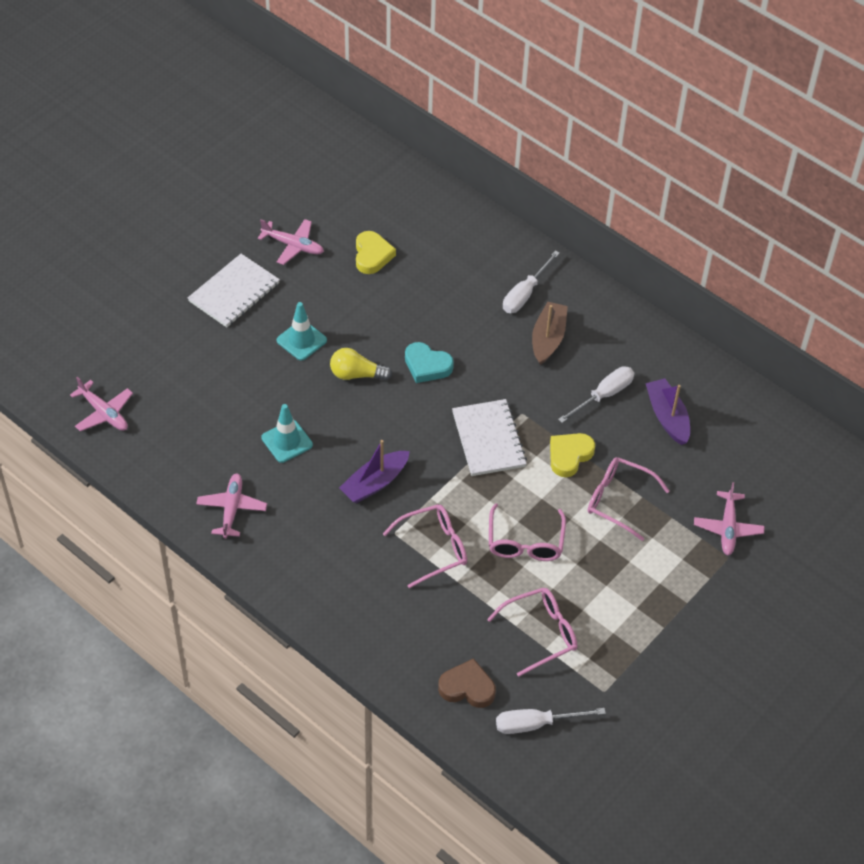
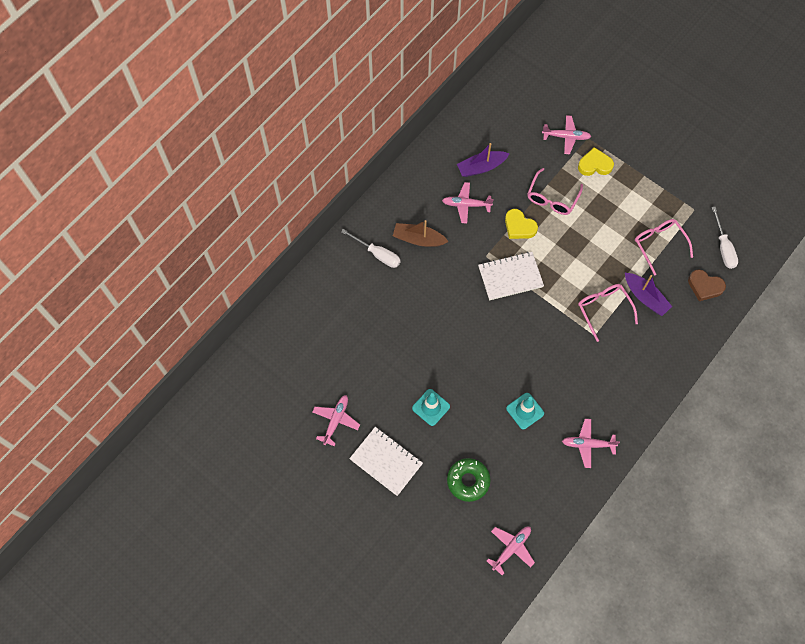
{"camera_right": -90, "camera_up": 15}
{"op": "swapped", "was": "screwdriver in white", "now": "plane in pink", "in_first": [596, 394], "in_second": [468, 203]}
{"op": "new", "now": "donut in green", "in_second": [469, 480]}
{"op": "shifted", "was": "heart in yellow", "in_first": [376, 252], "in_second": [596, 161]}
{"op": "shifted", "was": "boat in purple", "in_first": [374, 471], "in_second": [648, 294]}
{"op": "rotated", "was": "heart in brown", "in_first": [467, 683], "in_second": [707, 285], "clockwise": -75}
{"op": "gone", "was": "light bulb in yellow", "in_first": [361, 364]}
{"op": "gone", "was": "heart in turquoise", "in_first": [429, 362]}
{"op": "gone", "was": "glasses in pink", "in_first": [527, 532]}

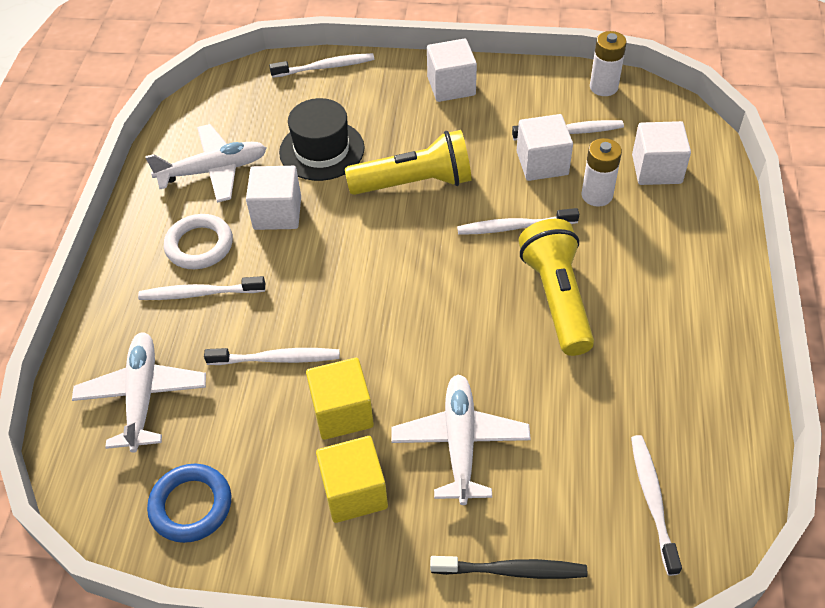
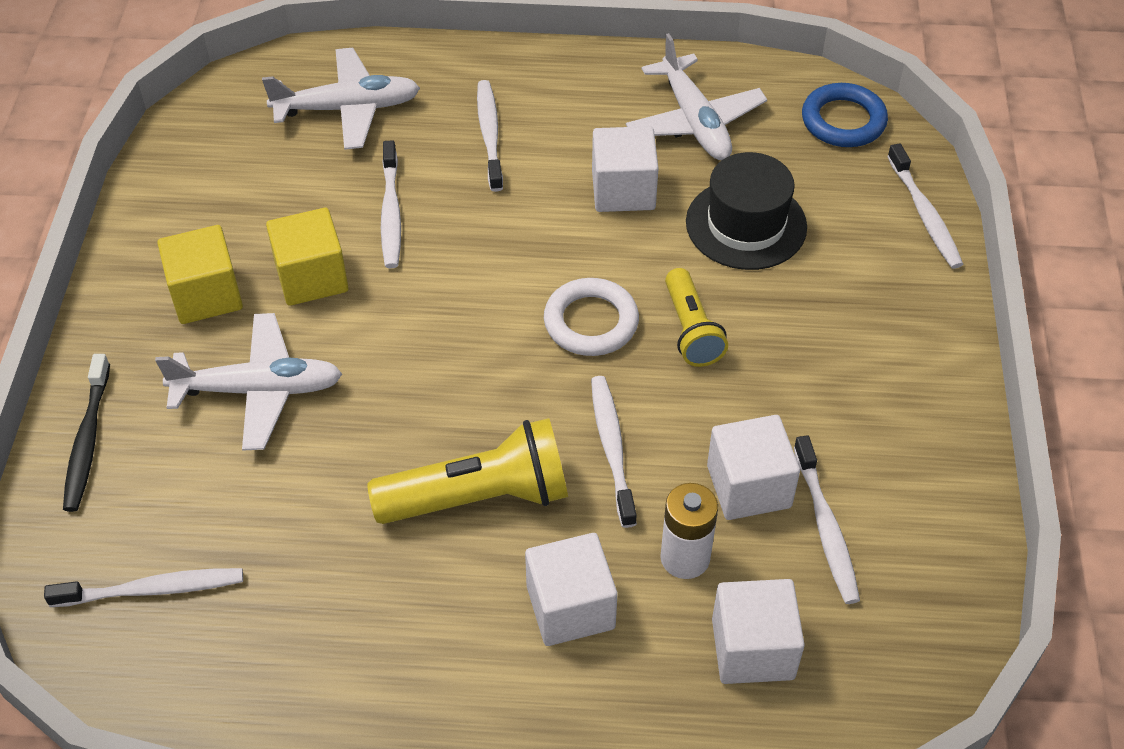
{"camera_right": 85, "camera_up": 0}
{"op": "shifted", "was": "cube in white", "in_first": [452, 70], "in_second": [571, 589]}
{"op": "shifted", "was": "ring in white", "in_first": [198, 241], "in_second": [591, 317]}
{"op": "scaled", "was": "flashlight in yellow", "in_first": [408, 162], "in_second": [696, 317], "ratio": 0.62}
{"op": "shifted", "was": "ring in blue", "in_first": [189, 503], "in_second": [845, 115]}
{"op": "gone", "was": "battery in white", "in_first": [608, 63]}

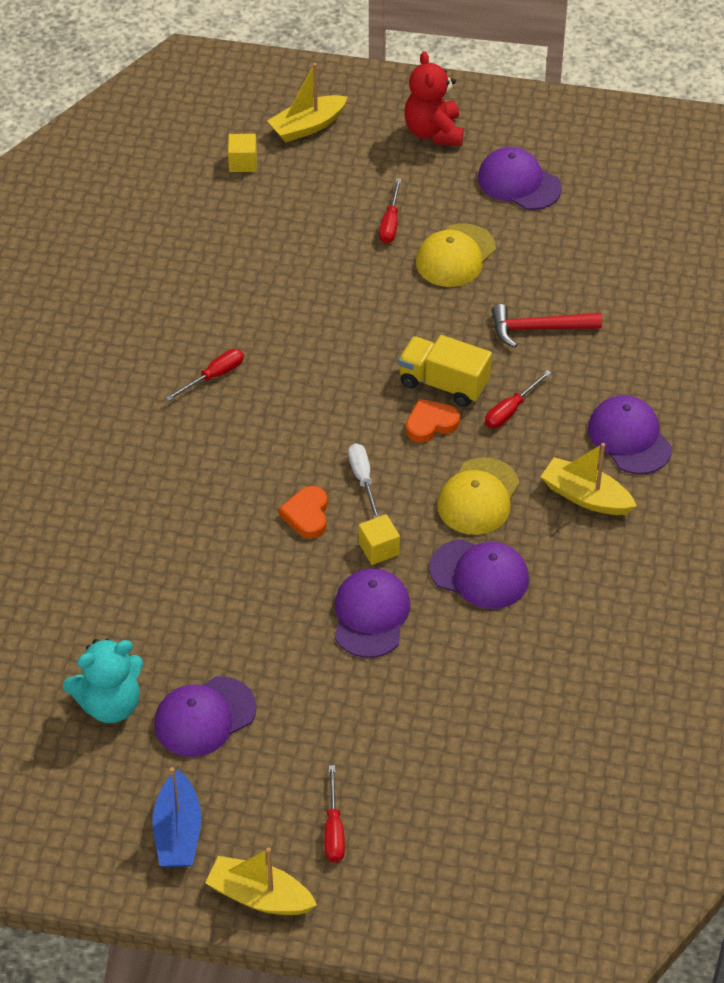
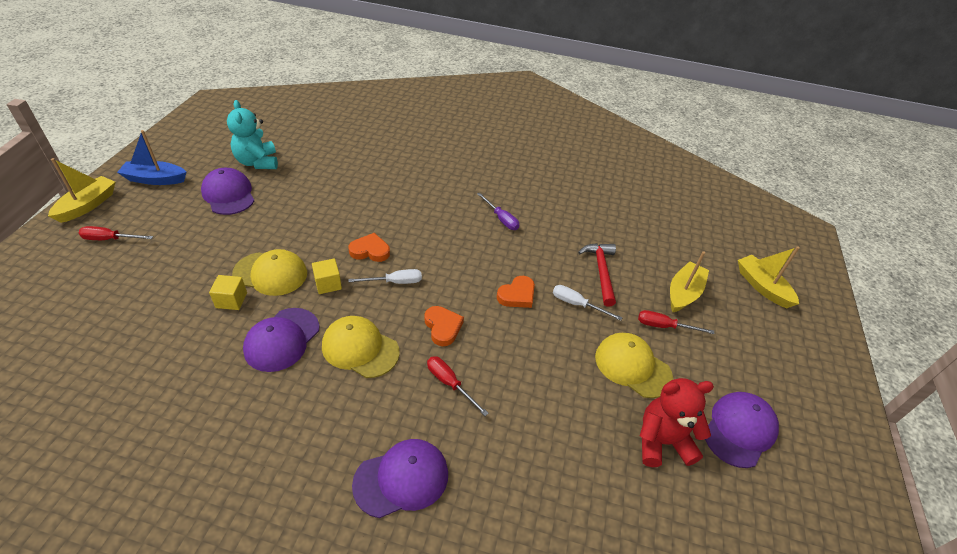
{"camera_right": 90, "camera_up": -5}
{"op": "shifted", "was": "cube in yellow", "in_first": [242, 153], "in_second": [228, 292]}
{"op": "repainted", "was": "cap in purple", "now": "cap in yellow", "in_first": [372, 613], "in_second": [269, 272]}
{"op": "repainted", "was": "screwdriver in red", "now": "screwdriver in purple", "in_first": [205, 375], "in_second": [498, 211]}
{"op": "new", "now": "heart in orange", "in_second": [516, 292]}
{"op": "new", "now": "screwdriver in white", "in_second": [587, 303]}
{"op": "shifted", "was": "hammer in red", "in_first": [547, 326], "in_second": [597, 275]}
{"op": "shifted", "was": "teddy bear in red", "in_first": [433, 98], "in_second": [677, 422]}
{"op": "shifted", "was": "boat in yellow", "in_first": [589, 479], "in_second": [689, 281]}
{"op": "gone", "was": "truck in yellow", "in_first": [445, 371]}

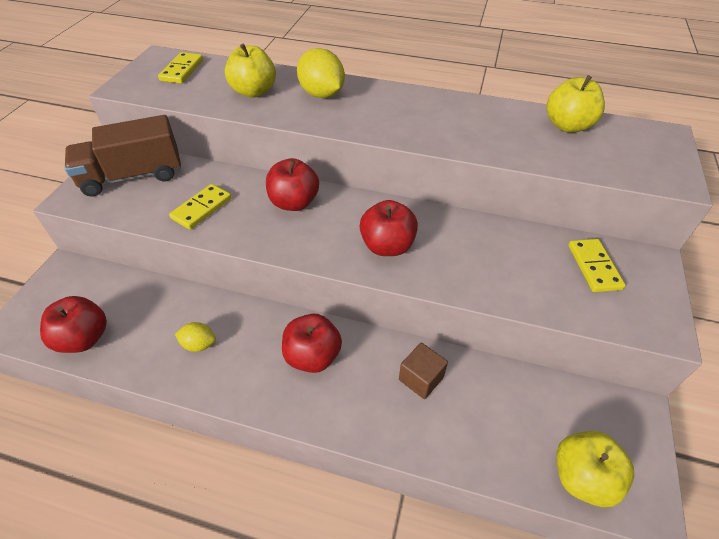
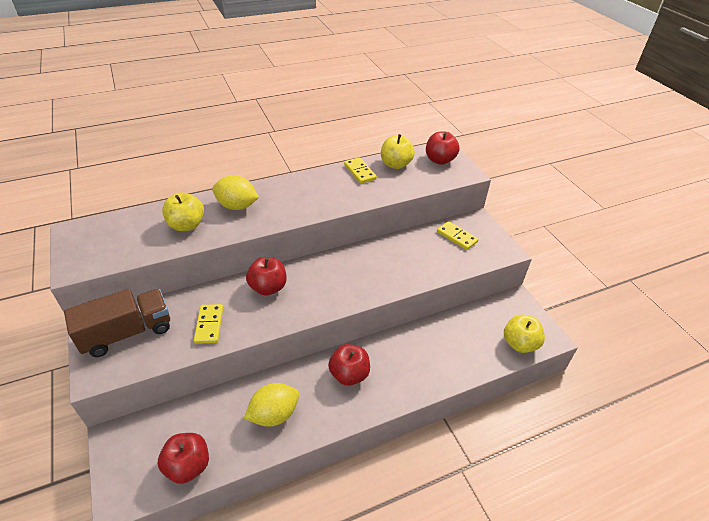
{"camera_right": -40, "camera_up": -5}
{"op": "rotated", "was": "truck in brown", "in_first": [123, 156], "in_second": [117, 323], "clockwise": -150}
{"op": "scaled", "was": "lemon in yellow", "in_first": [195, 337], "in_second": [271, 405], "ratio": 1.8}
{"op": "shifted", "was": "domino in yellow", "in_first": [180, 68], "in_second": [360, 170]}
{"op": "shifted", "was": "apple in red", "in_first": [389, 228], "in_second": [442, 148]}
{"op": "gone", "was": "cube in brown", "in_first": [423, 371]}

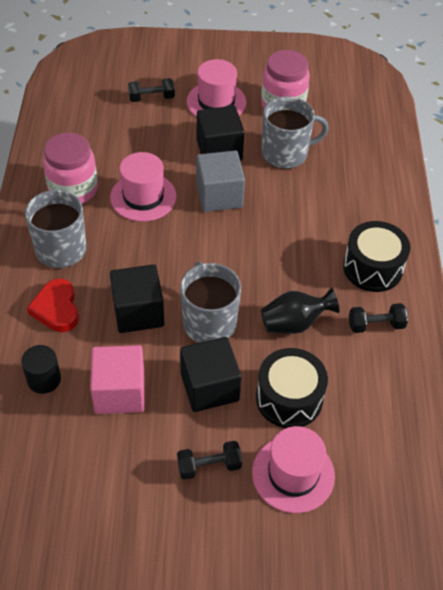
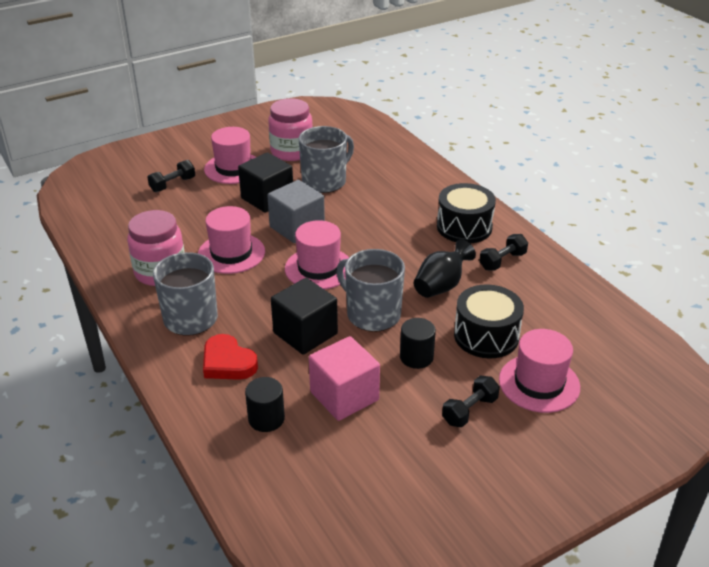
{"camera_right": -30, "camera_up": -15}
{"op": "new", "now": "hat in pink", "in_second": [317, 255]}
{"op": "swapped", "was": "cube in black", "now": "cylinder in black", "in_first": [211, 374], "in_second": [418, 343]}

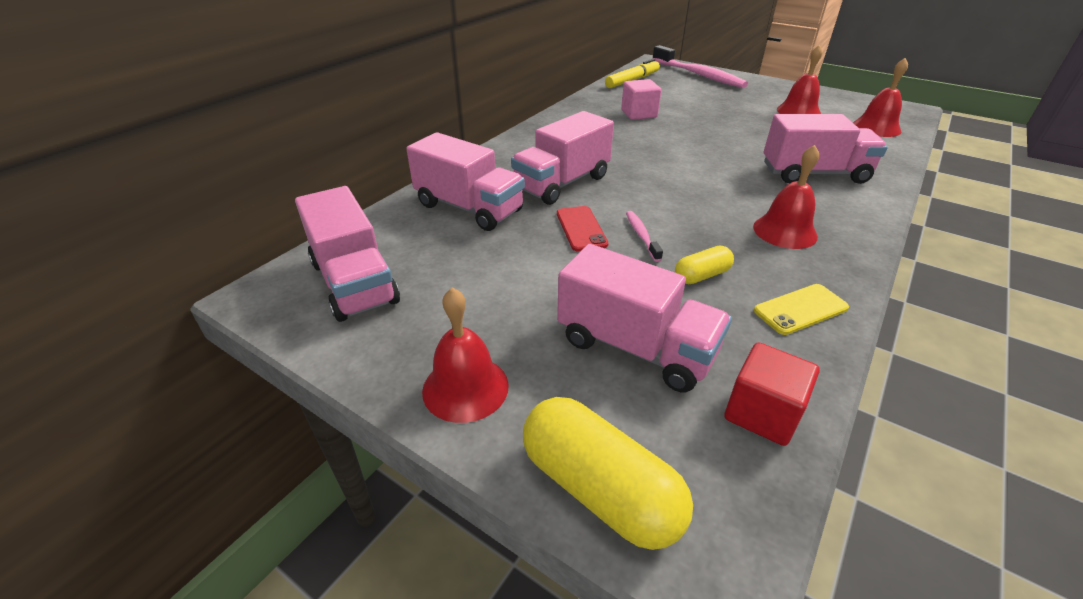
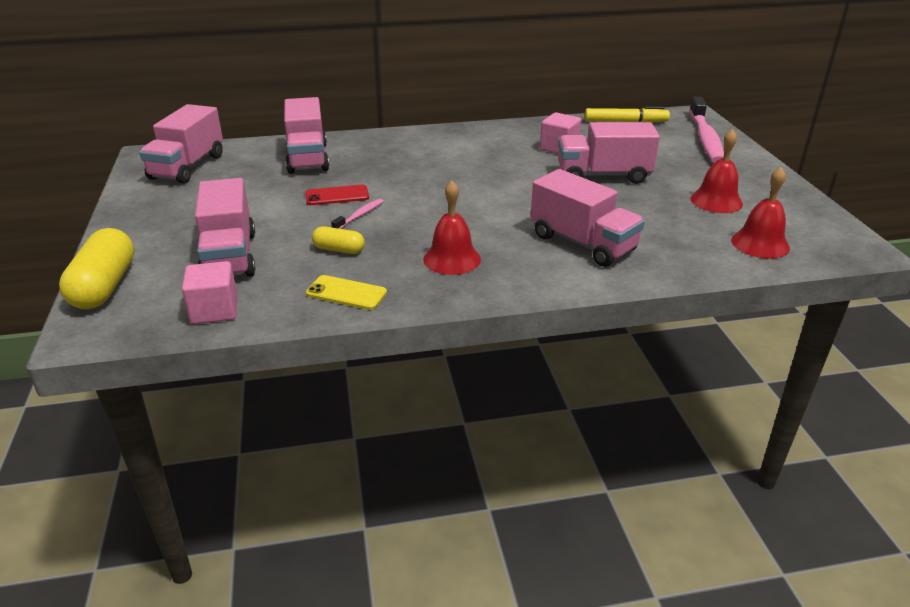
{"camera_right": 45, "camera_up": -5}
{"op": "repainted", "was": "cube in red", "now": "cube in pink", "in_first": [772, 394], "in_second": [210, 292]}
{"op": "rotated", "was": "phone in red", "in_first": [582, 228], "in_second": [337, 195], "clockwise": 45}
{"op": "shifted", "was": "truck in pink", "in_first": [562, 158], "in_second": [609, 153]}
{"op": "gone", "was": "bell in red", "in_first": [465, 355]}

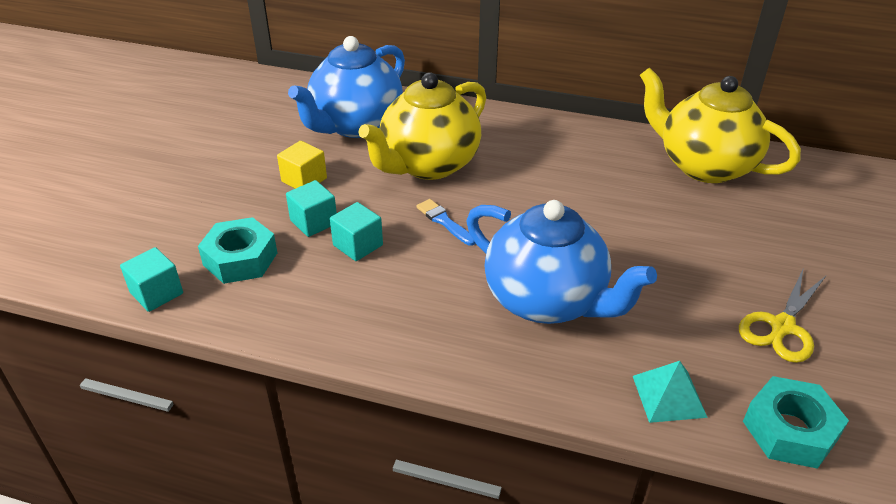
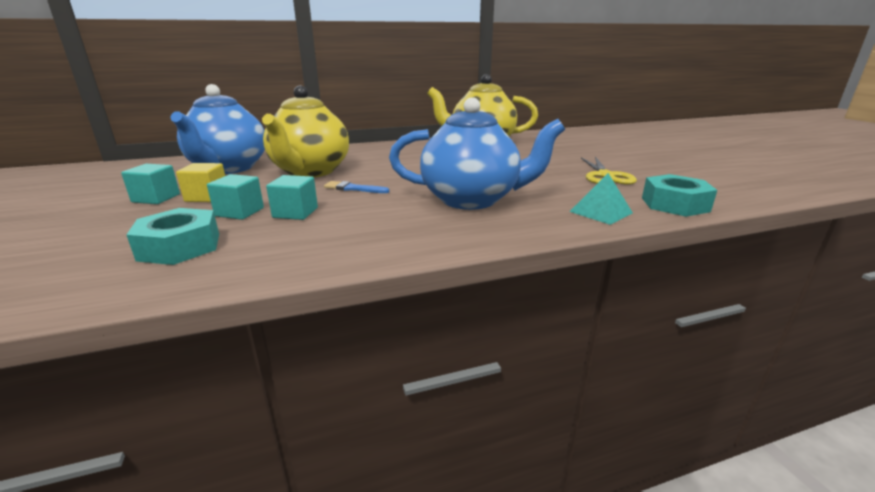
{"camera_right": -35, "camera_up": -15}
{"op": "shifted", "was": "cube in turquoise", "in_first": [151, 279], "in_second": [150, 184]}

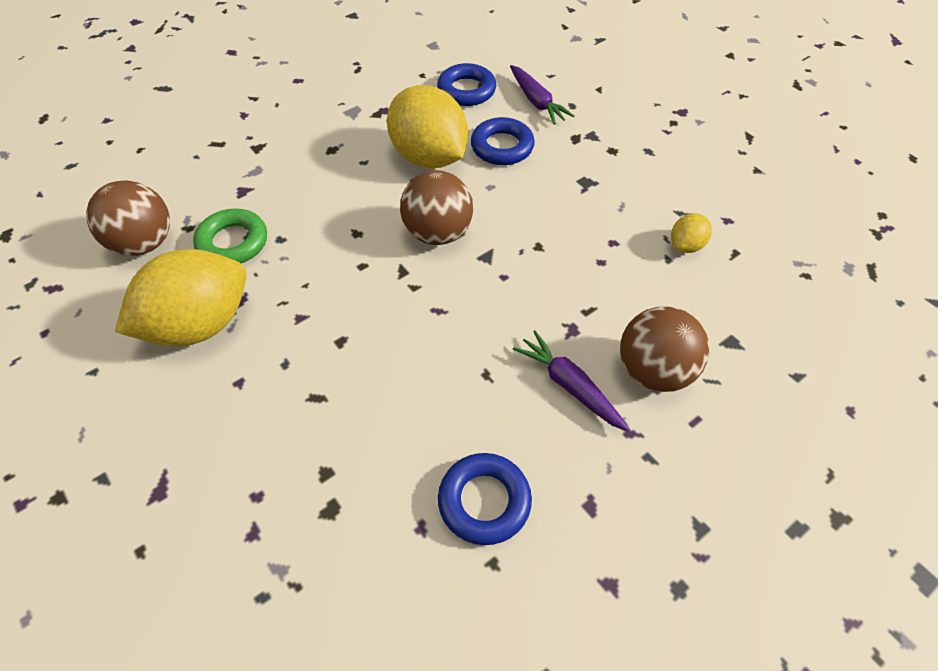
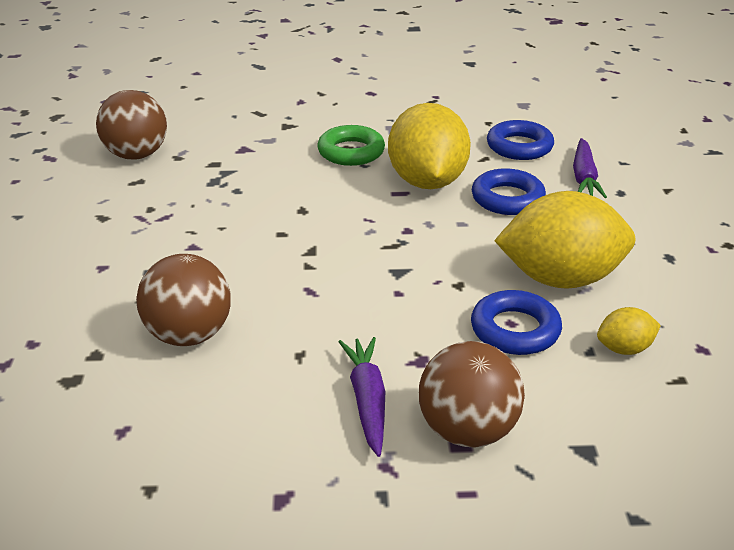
{"camera_right": 35, "camera_up": -20}
{"op": "shifted", "was": "ball in brown", "in_first": [436, 207], "in_second": [183, 300]}
{"op": "shifted", "was": "ring in green", "in_first": [230, 236], "in_second": [351, 145]}
{"op": "shifted", "was": "ring in blue", "in_first": [485, 499], "in_second": [516, 322]}
{"op": "shifted", "was": "lemon in yellow", "in_first": [181, 298], "in_second": [564, 240]}

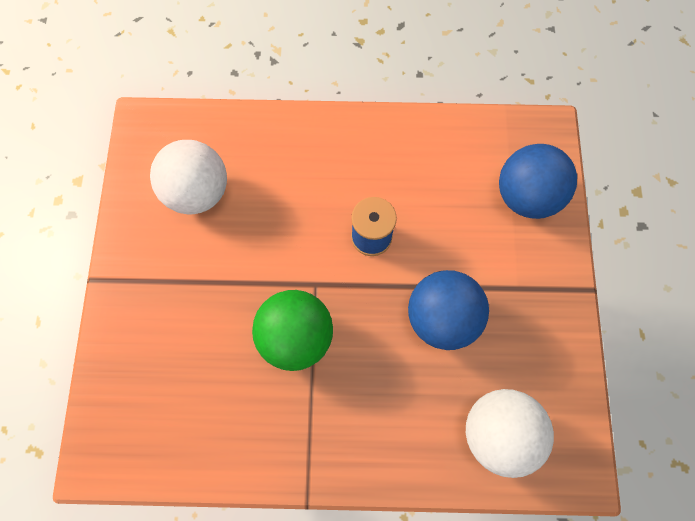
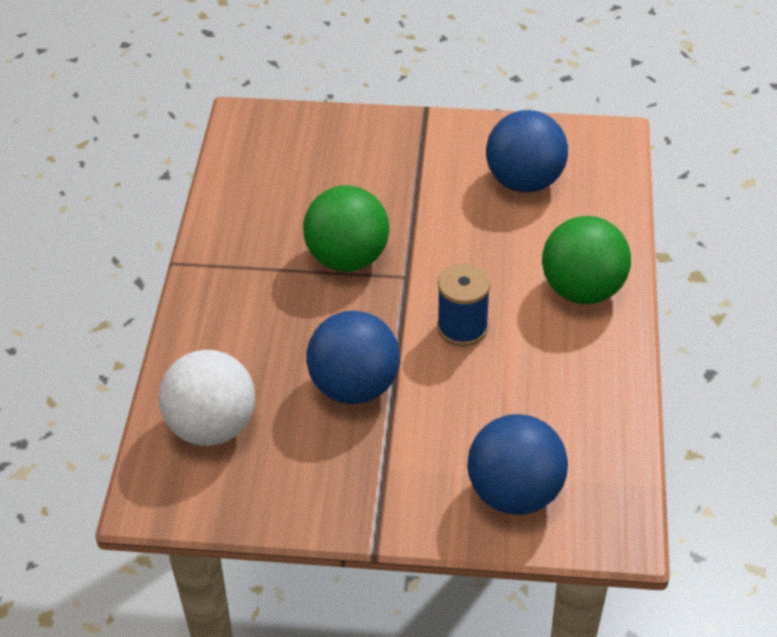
{"camera_right": 95, "camera_up": -25}
{"op": "repainted", "was": "ball in white", "now": "ball in blue", "in_first": [188, 177], "in_second": [527, 151]}
{"op": "new", "now": "ball in green", "in_second": [586, 260]}

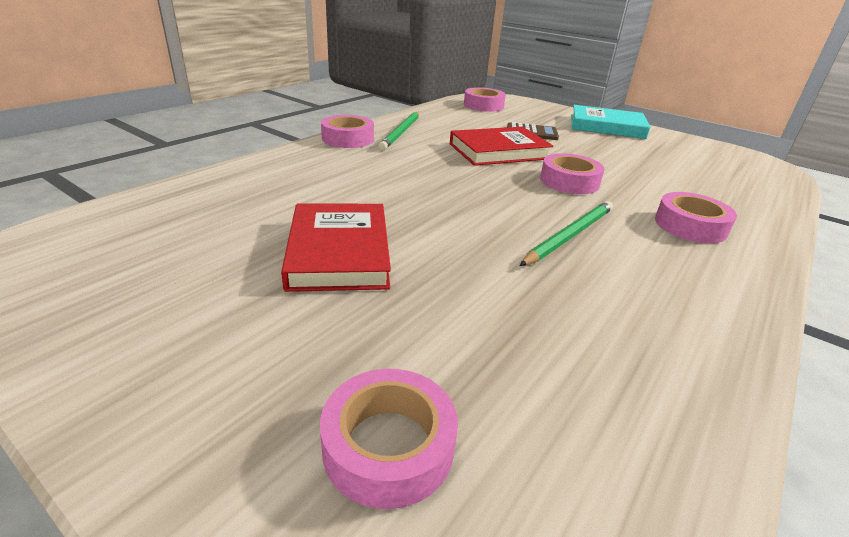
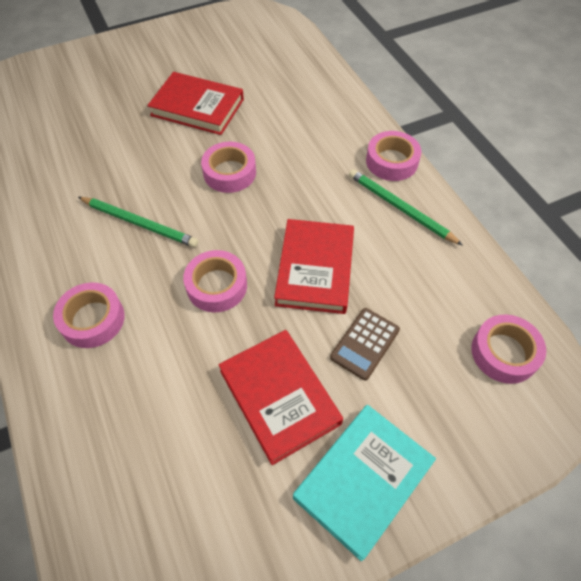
{"camera_right": 120, "camera_up": 25}
{"op": "rotated", "was": "pencil in green", "in_first": [566, 233], "in_second": [138, 222], "clockwise": -45}
{"op": "shifted", "was": "tape in pink", "in_first": [389, 439], "in_second": [228, 167]}
{"op": "new", "now": "book in red", "in_second": [281, 397]}

